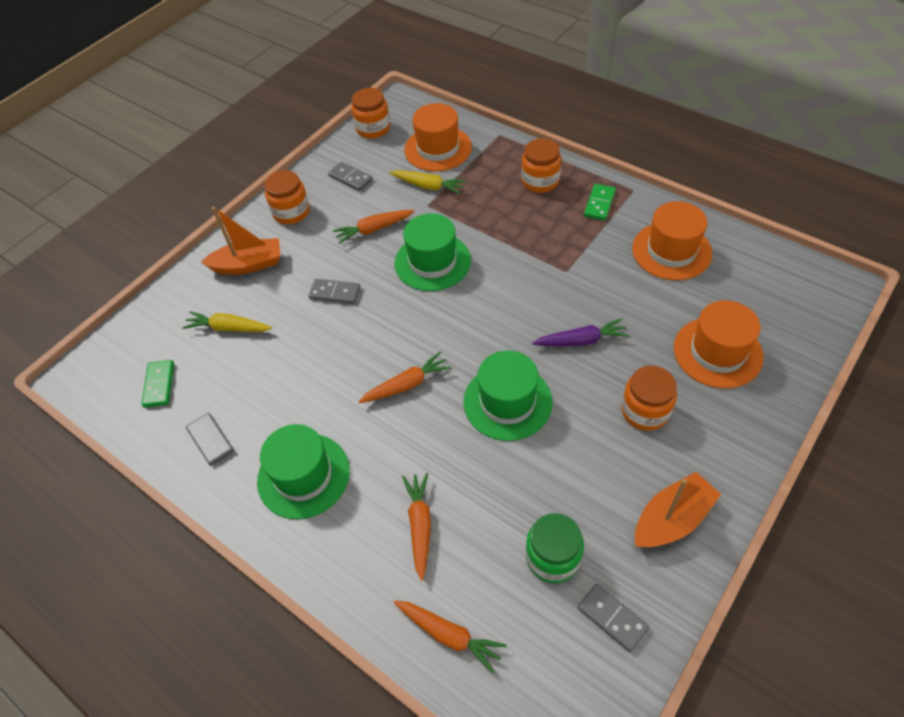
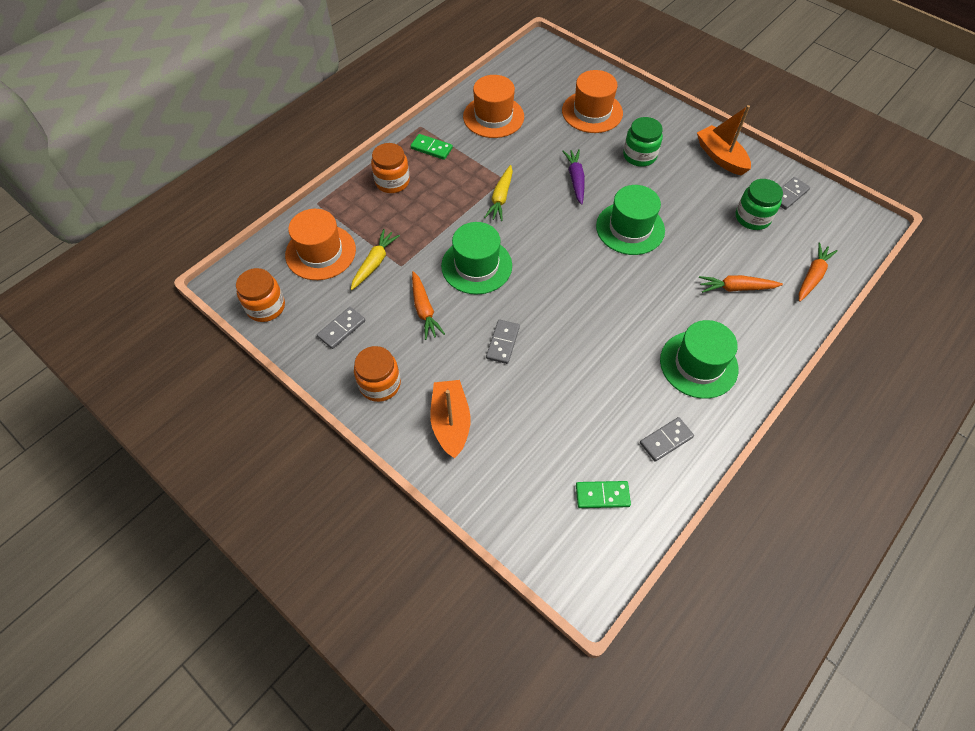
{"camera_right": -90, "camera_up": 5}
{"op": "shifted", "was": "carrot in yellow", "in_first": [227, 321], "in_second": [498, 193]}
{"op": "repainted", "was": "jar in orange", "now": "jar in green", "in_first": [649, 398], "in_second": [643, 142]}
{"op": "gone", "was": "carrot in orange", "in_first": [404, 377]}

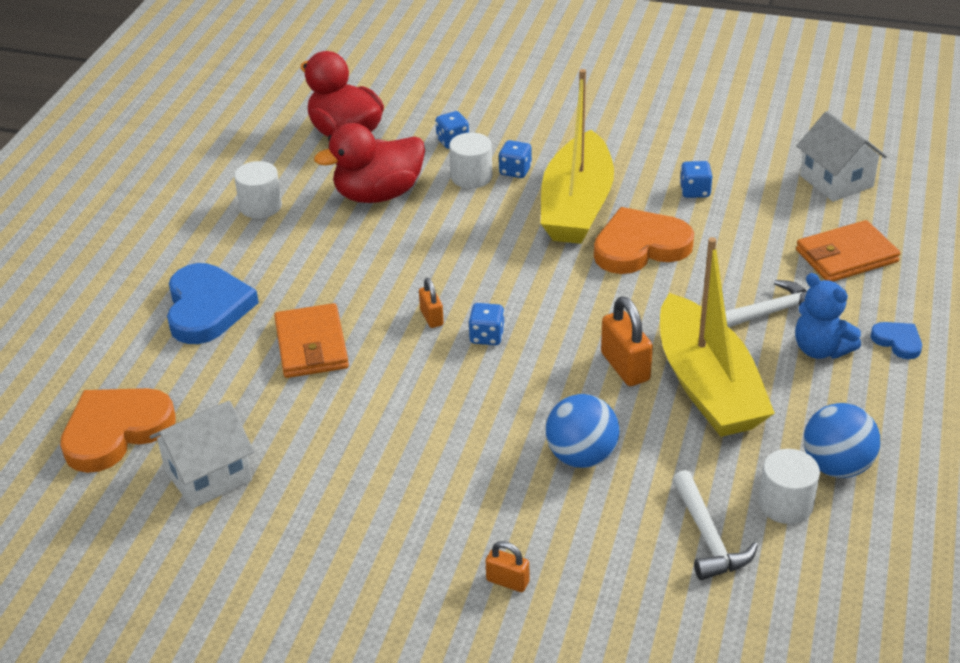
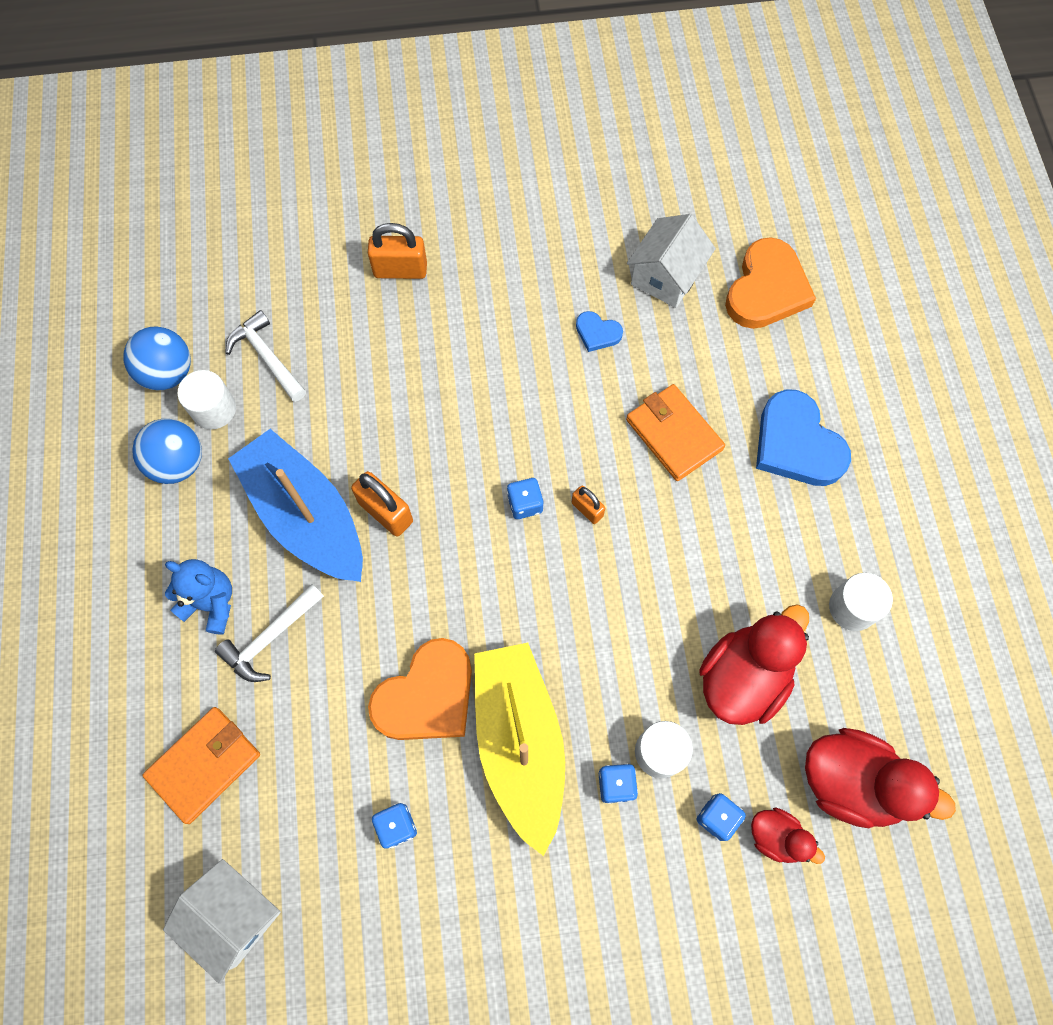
{"camera_right": 155, "camera_up": 30}
{"op": "shifted", "was": "ball in blue", "in_first": [583, 431], "in_second": [157, 358]}
{"op": "repainted", "was": "boat in yellow", "now": "boat in blue", "in_first": [717, 337], "in_second": [295, 505]}
{"op": "scaled", "was": "padlock in orange", "in_first": [507, 566], "in_second": [397, 251], "ratio": 1.71}
{"op": "shifted", "was": "heart in blue", "in_first": [896, 340], "in_second": [599, 331]}
{"op": "new", "now": "duck in red", "in_second": [788, 835]}

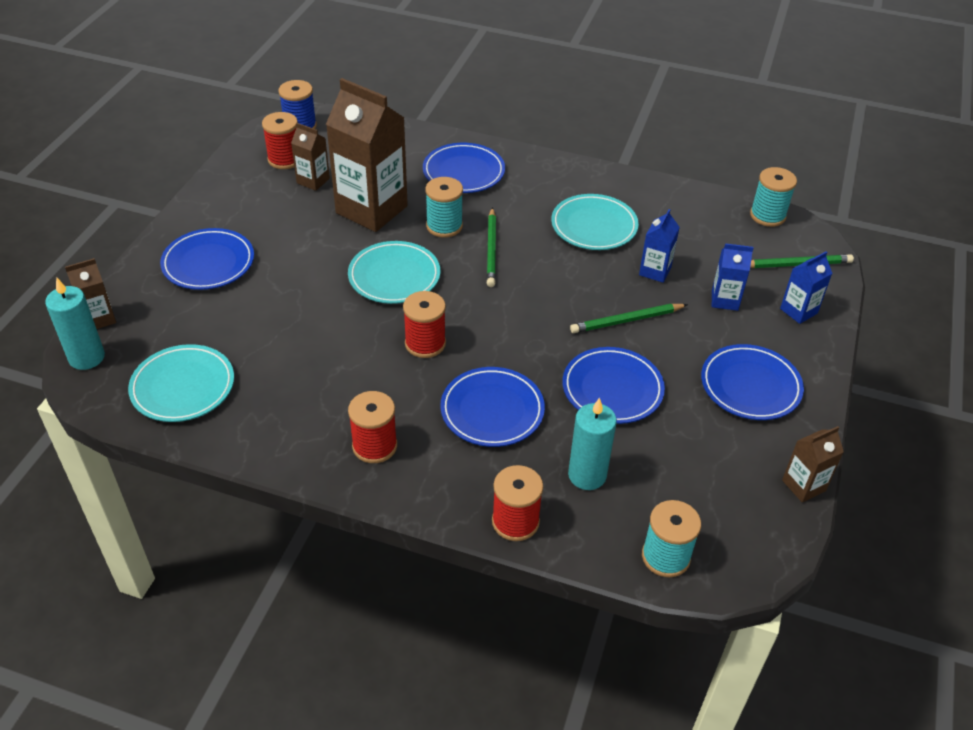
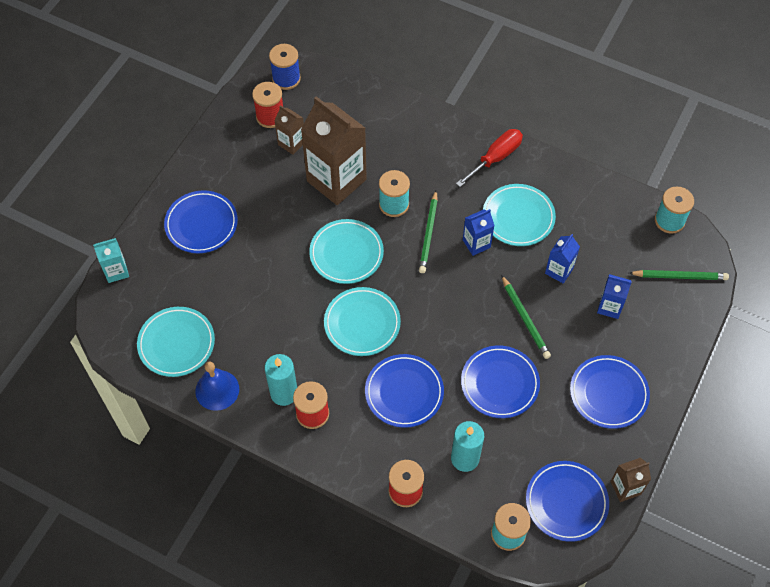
{"camera_right": 10, "camera_up": 15}
{"op": "repainted", "was": "carton in brown", "now": "carton in turquoise", "in_first": [90, 293], "in_second": [111, 260]}
{"op": "new", "now": "bell in blue", "in_second": [217, 386]}
{"op": "shifted", "was": "candle in turquoise", "in_first": [75, 323], "in_second": [280, 380]}
{"op": "swapped", "was": "spool in red", "now": "plate in turquoise", "in_first": [424, 324], "in_second": [362, 321]}
{"op": "new", "now": "screwdriver in red", "in_second": [489, 158]}
{"op": "shifted", "was": "carton in blue", "in_first": [806, 287], "in_second": [479, 232]}
{"op": "rotated", "was": "pencil in green", "in_first": [629, 318], "in_second": [526, 317], "clockwise": -105}
{"op": "shifted", "was": "plate in blue", "in_first": [464, 168], "in_second": [567, 501]}

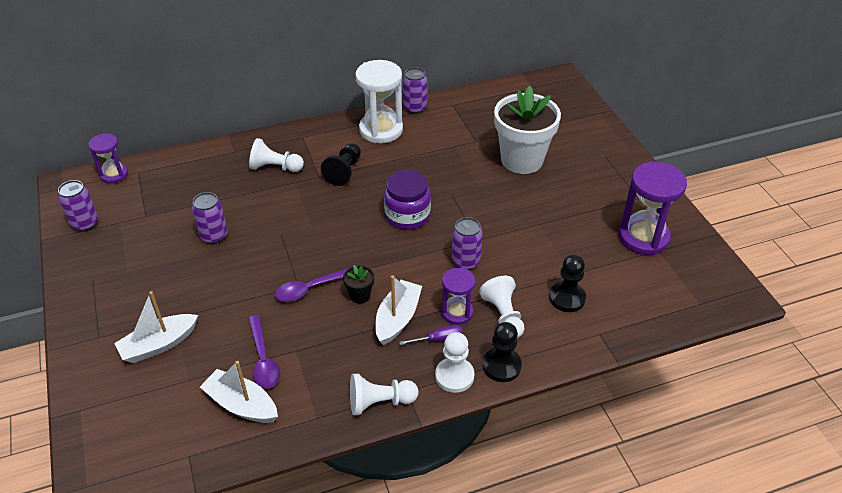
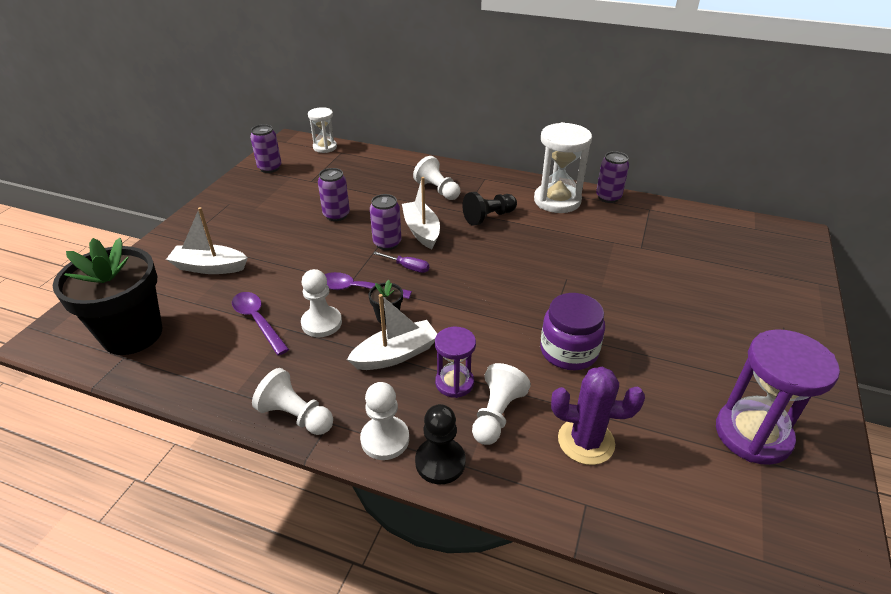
{"camera_right": 40, "camera_up": -5}
{"op": "new", "now": "flower pot in black", "in_second": [107, 296]}
{"op": "rotated", "was": "spoon in purple", "in_first": [264, 351], "in_second": [260, 323], "clockwise": 120}
{"op": "new", "now": "pawn in white", "in_second": [321, 303]}
{"op": "repainted", "was": "hourglass in purple", "now": "hourglass in white", "in_first": [108, 158], "in_second": [322, 130]}
{"op": "shifted", "was": "can in purple", "in_first": [467, 243], "in_second": [385, 222]}
{"op": "shifted", "was": "screwdriver in purple", "in_first": [431, 335], "in_second": [401, 262]}
{"op": "shifted", "was": "boat in white", "in_first": [239, 392], "in_second": [421, 213]}
{"op": "shifted", "was": "jar in purple", "in_first": [407, 200], "in_second": [572, 331]}
{"op": "swapped", "was": "pawn in black", "now": "cactus in purple", "in_first": [567, 283], "in_second": [598, 416]}
{"op": "gone", "was": "flower pot in white", "in_first": [527, 130]}

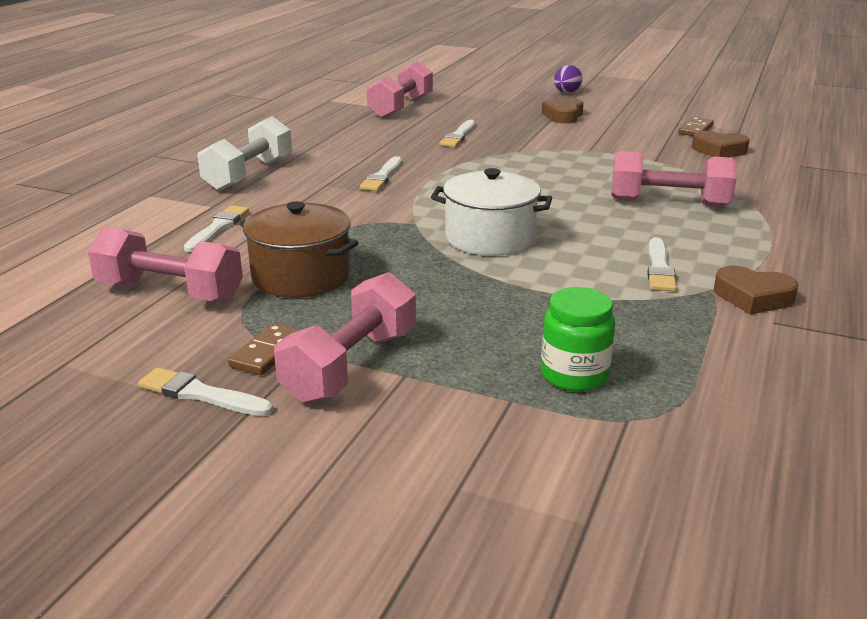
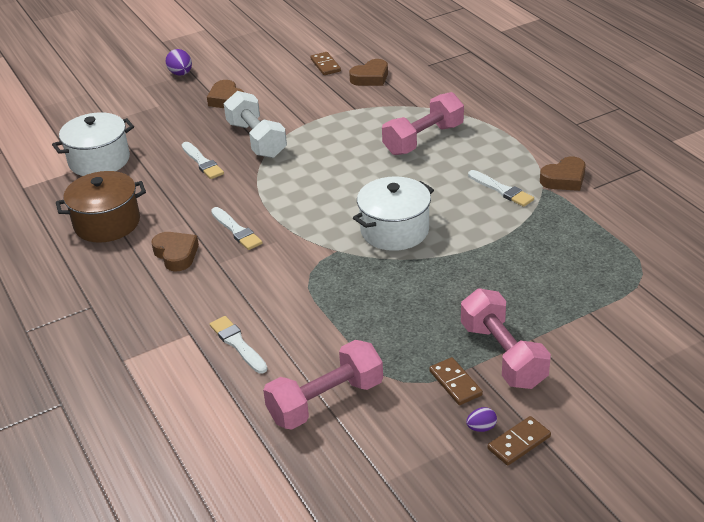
{"camera_right": -50, "camera_up": 10}
{"op": "swapped", "was": "dumbbell in pink", "now": "pot in white", "in_first": [400, 90], "in_second": [93, 144]}
{"op": "shifted", "was": "pot in brown", "in_first": [299, 249], "in_second": [101, 207]}
{"op": "new", "now": "heart in brown", "in_second": [175, 252]}
{"op": "shifted", "was": "dumbbell in white", "in_first": [245, 153], "in_second": [255, 124]}
{"op": "swapped", "was": "brush in white", "now": "egg in purple", "in_first": [205, 392], "in_second": [481, 419]}
{"op": "new", "now": "domino in brown", "in_second": [519, 441]}
{"op": "gone", "was": "jar in green", "in_first": [578, 339]}

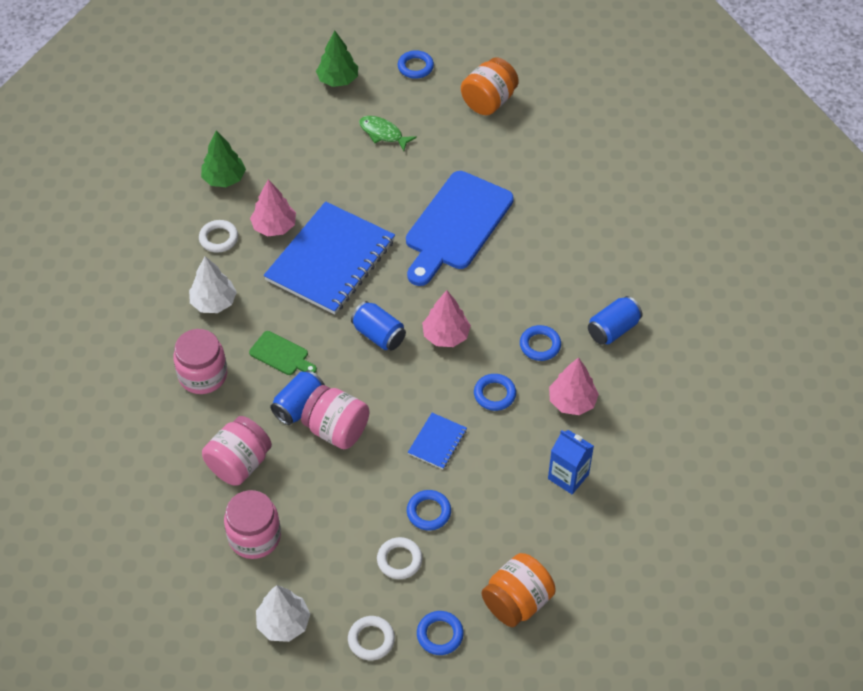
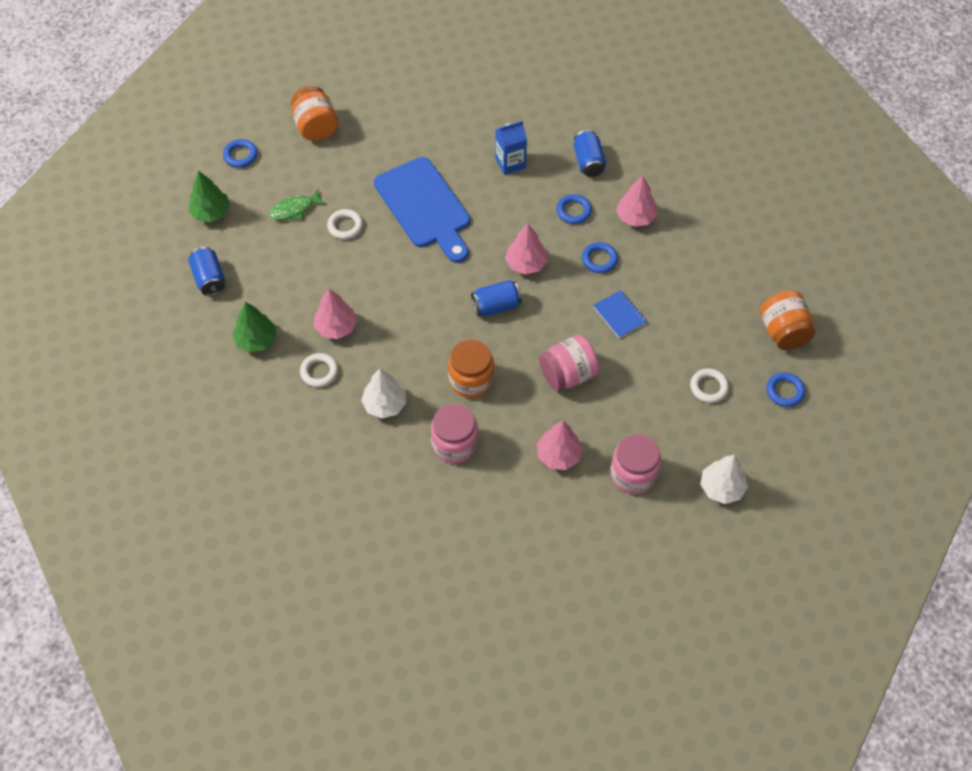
{"camera_right": -60, "camera_up": 5}
{"op": "shifted", "was": "can in blue", "in_first": [297, 397], "in_second": [206, 271]}
{"op": "shifted", "was": "ring in white", "in_first": [371, 638], "in_second": [345, 224]}
{"op": "swapped", "was": "cutting board in green", "now": "jar in orange", "in_first": [283, 353], "in_second": [471, 368]}
{"op": "shifted", "was": "carton in blue", "in_first": [571, 462], "in_second": [511, 148]}
{"op": "swapped", "was": "jar in pink", "now": "tree in pink", "in_first": [237, 451], "in_second": [560, 445]}
{"op": "gone", "was": "notebook in blue", "in_first": [329, 257]}
{"op": "gone", "was": "ring in blue", "in_first": [429, 510]}

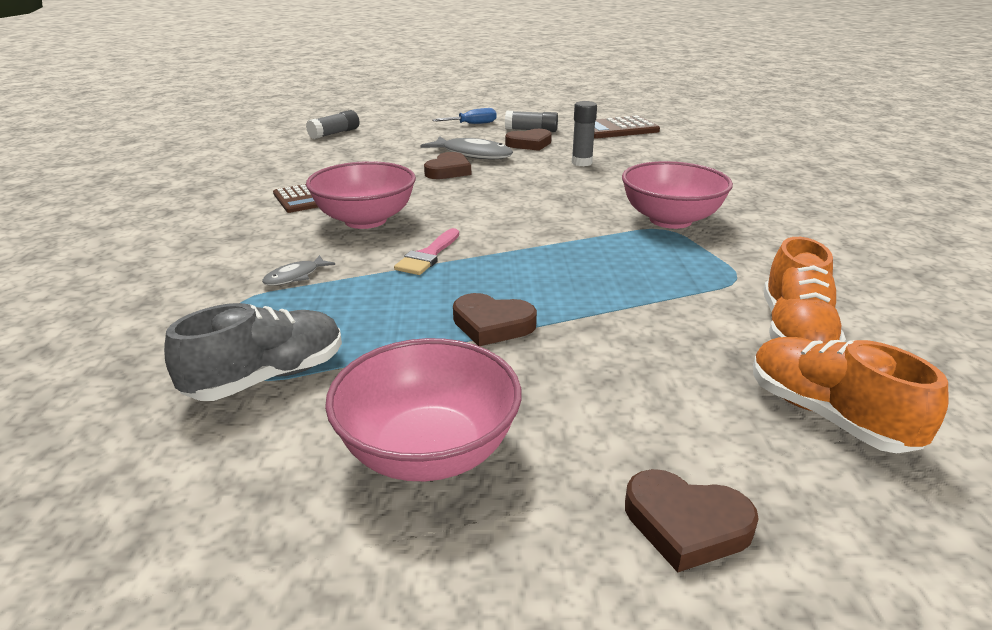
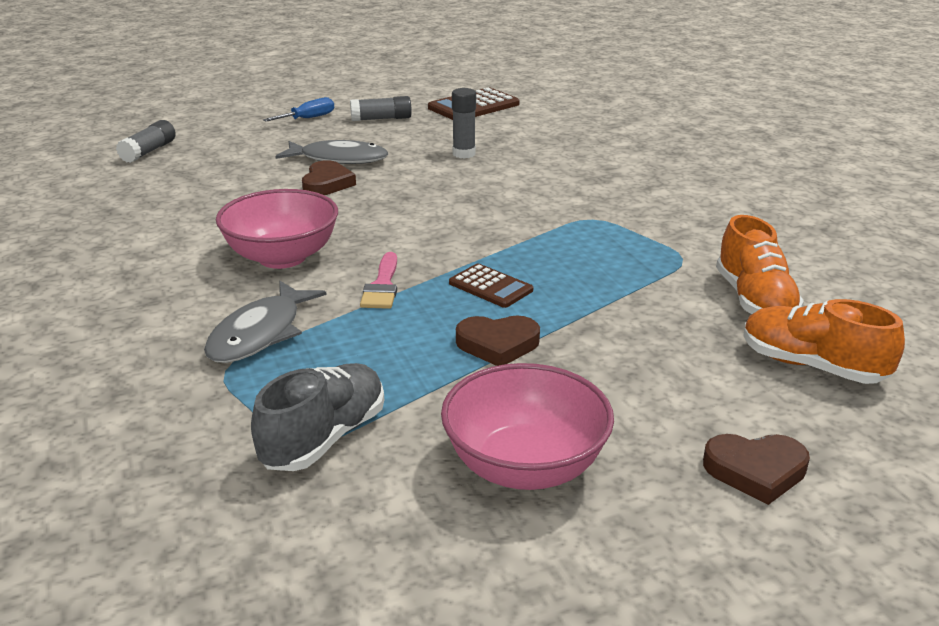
{"camera_right": -20, "camera_up": 0}
{"op": "scaled", "was": "fish in grey", "in_first": [298, 270], "in_second": [265, 322], "ratio": 1.94}
{"op": "shifted", "was": "calculator in brown", "in_first": [295, 198], "in_second": [491, 285]}
{"op": "gone", "was": "heart in brown", "in_first": [528, 140]}
{"op": "gone", "was": "bowl in pink", "in_first": [677, 195]}

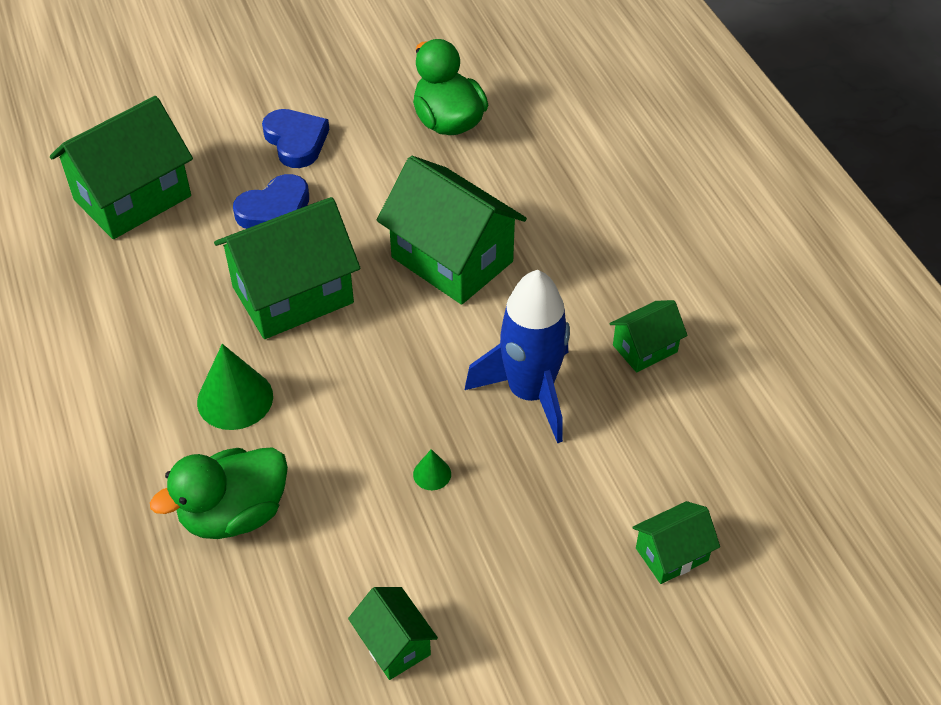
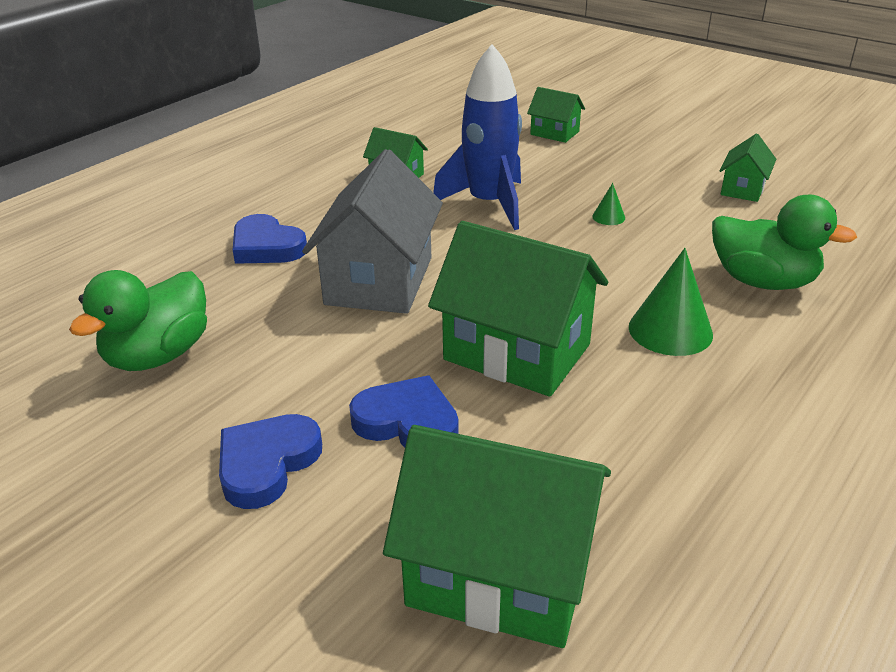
{"camera_right": -120, "camera_up": -15}
{"op": "new", "now": "heart in blue", "in_second": [270, 239]}
{"op": "repainted", "was": "house in green", "now": "house in grey", "in_first": [452, 230], "in_second": [372, 231]}

